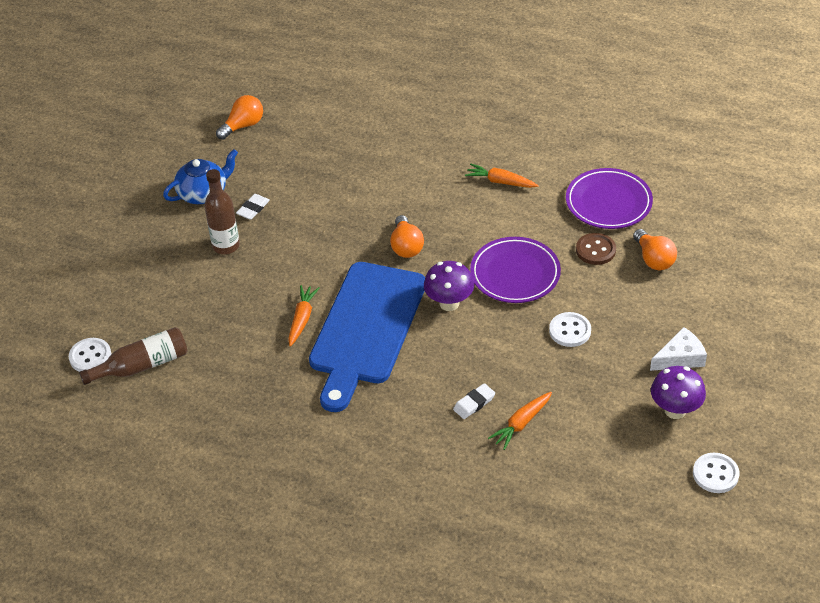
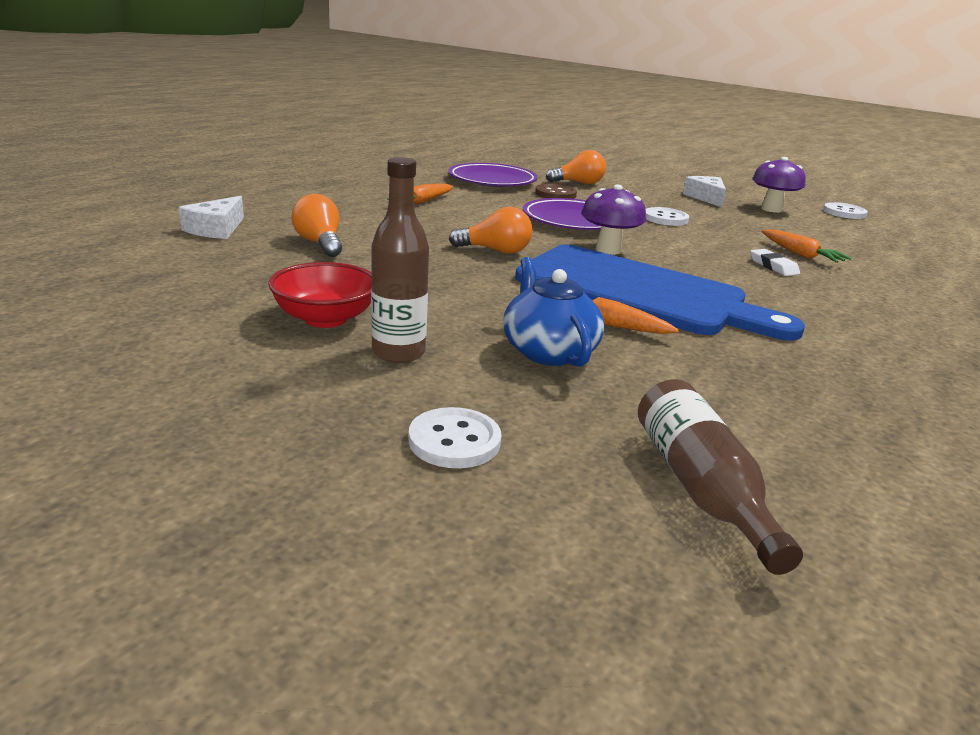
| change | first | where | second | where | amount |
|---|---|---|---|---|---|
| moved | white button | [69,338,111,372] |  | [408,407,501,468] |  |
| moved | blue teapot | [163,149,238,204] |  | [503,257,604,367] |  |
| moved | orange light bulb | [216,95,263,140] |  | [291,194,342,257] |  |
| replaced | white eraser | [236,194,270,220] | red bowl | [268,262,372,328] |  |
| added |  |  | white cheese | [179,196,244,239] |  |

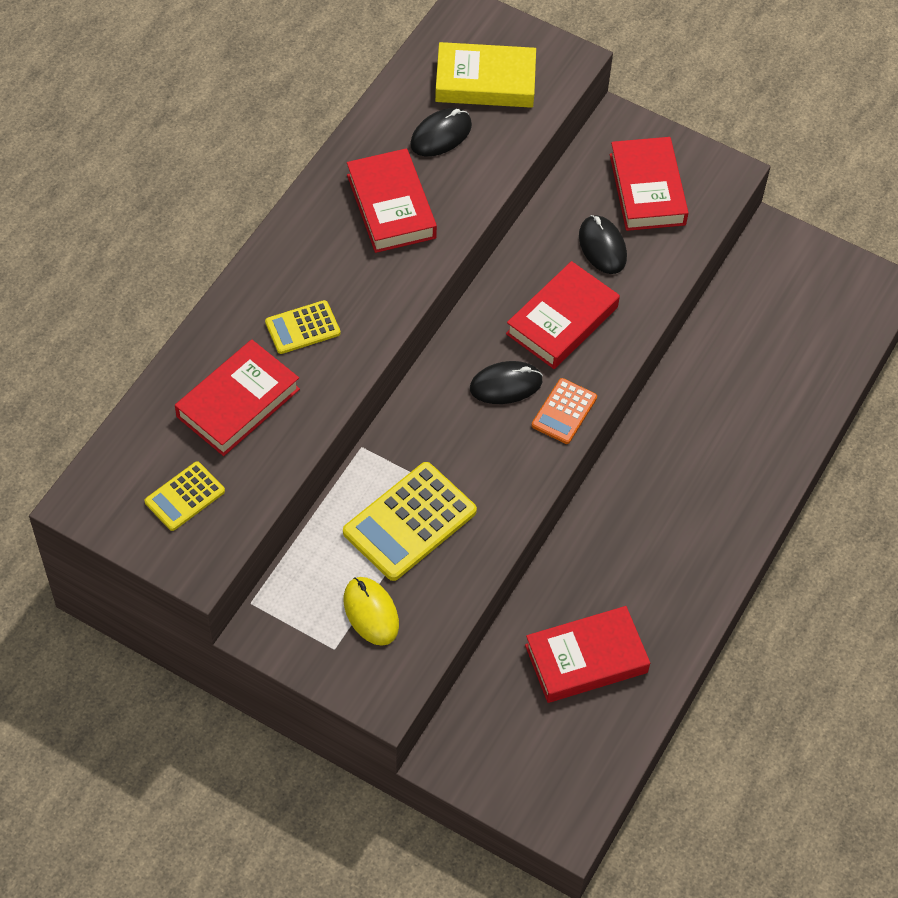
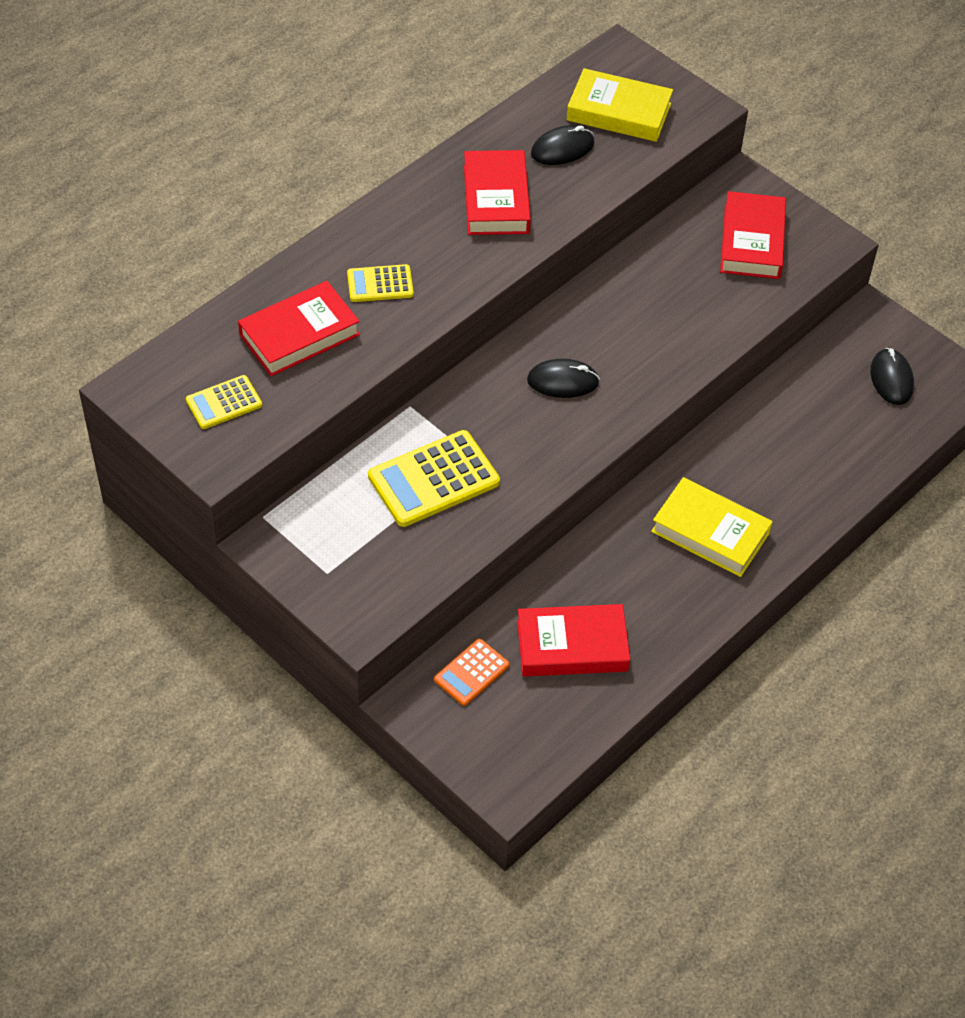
| change | first | where | second | where | amount |
|---|---|---|---|---|---|
| removed | yellow mouse | [344,577,399,646] |  |  |  |
| removed | red book | [506,261,620,369] |  |  |  |
| moved | orange calculator | [532,378,597,444] |  | [434,639,510,706] |  |
| moved | black mouse | [579,215,627,274] |  | [870,348,914,405] |  |
| added |  |  | yellow book | [651,477,772,577] |  |

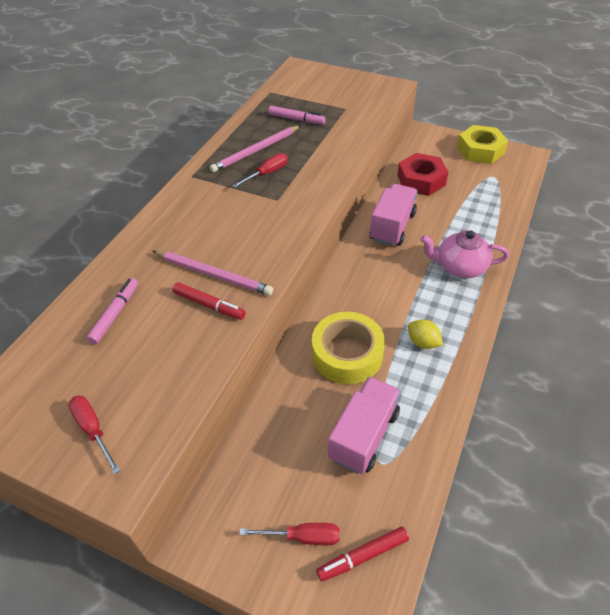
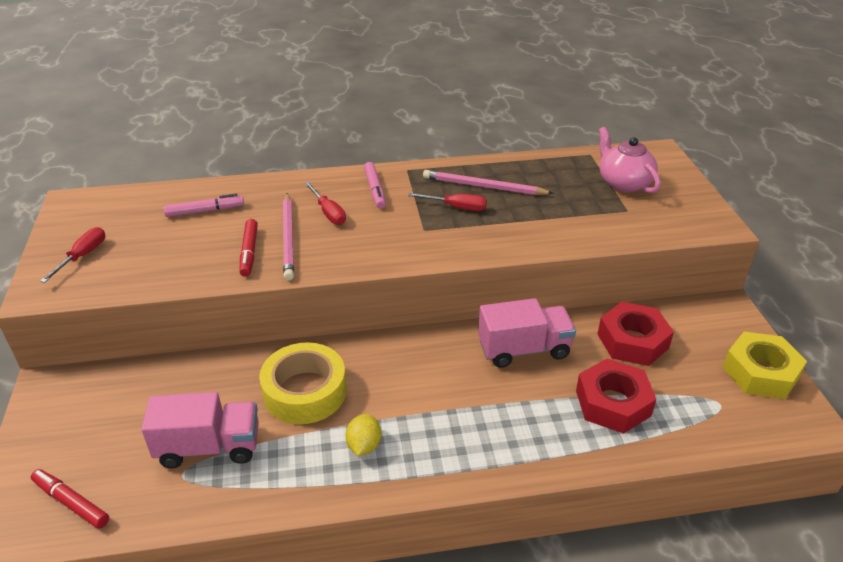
| change | first | where | second | where | amount |
|---|---|---|---|---|---|
| moved | red screwdriver | [239,523,340,545] |  | [304,182,346,225] |  |
| moved | pink marker | [268,106,326,124] |  | [364,162,386,209] |  |
| moved | pink teapot | [420,231,509,278] |  | [599,127,661,193] |  |
| added |  |  | red nut | [576,358,657,434] |  |

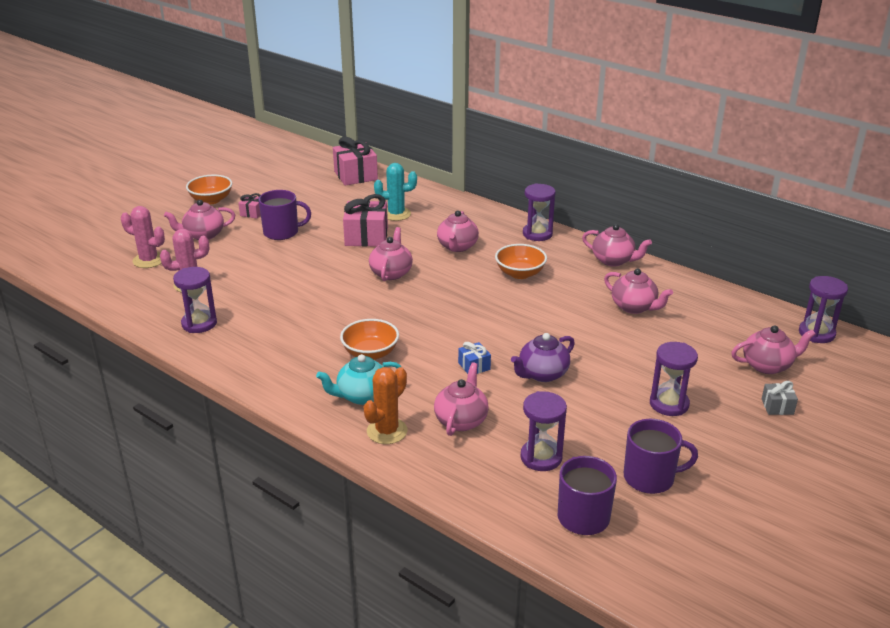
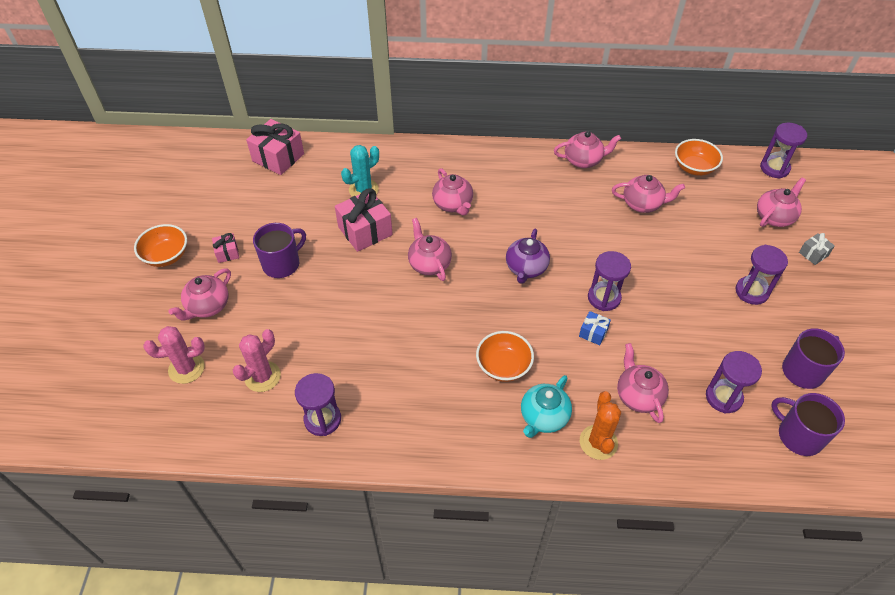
| change | first | where | second | where | amount |
|---|---|---|---|---|---|
| moved | orange bowl | [495,244,547,279] |  | [675,139,723,176] |  |
| moved | purple teapot | [511,333,575,382] |  | [506,229,550,284] |  |
| moved | purple hourglass | [523,183,556,241] |  | [588,251,631,311] |  |

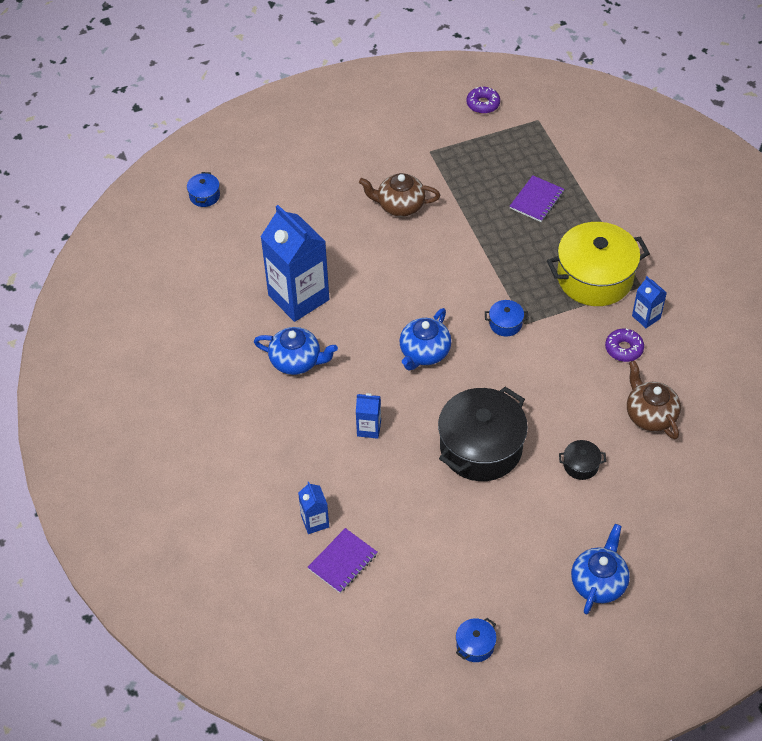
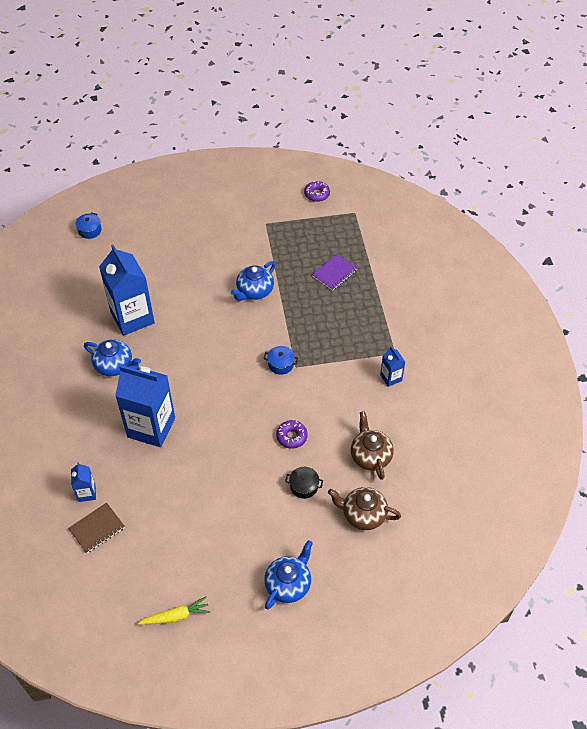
| change | first | where | second | where | amount |
|---|---|---|---|---|---|
| recoloured | purple notebook | [308,528,377,593] | brown notebook | [68,503,125,554] |  |
| resized | blue carton | [356,393,381,439] |  | [115,365,175,447] | x2.19 |
| moved | brown teapot | [359,173,440,217] |  | [328,487,401,530] |  |
| moved | blue teapot | [399,308,451,371] |  | [231,261,276,301] |  |
| removed | black pot | [438,387,528,481] |  |  |  |
| replaced | blue pot | [456,618,497,662] | yellow carrot | [138,596,210,625] |  |
| removed | yellow pot | [547,222,650,306] |  |  |  |
| moved | purple donut | [605,329,644,362] |  | [276,420,308,449] |  |

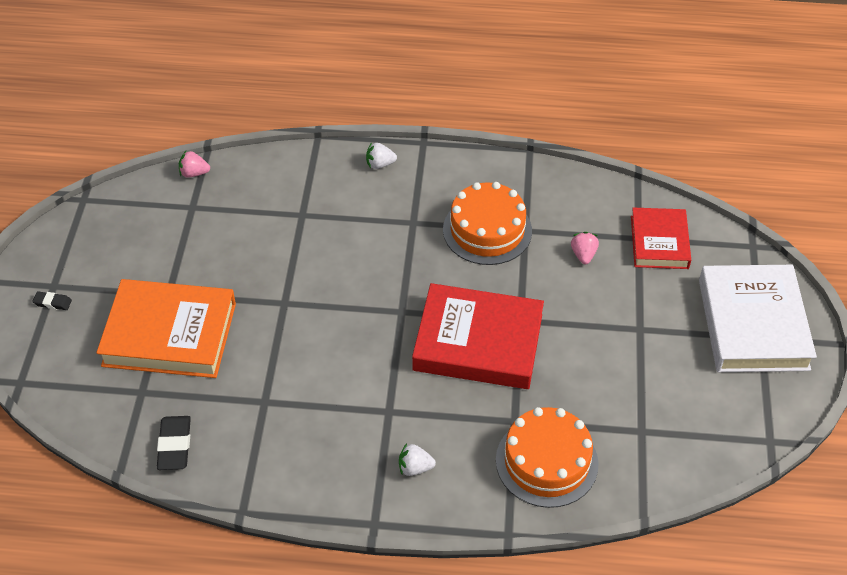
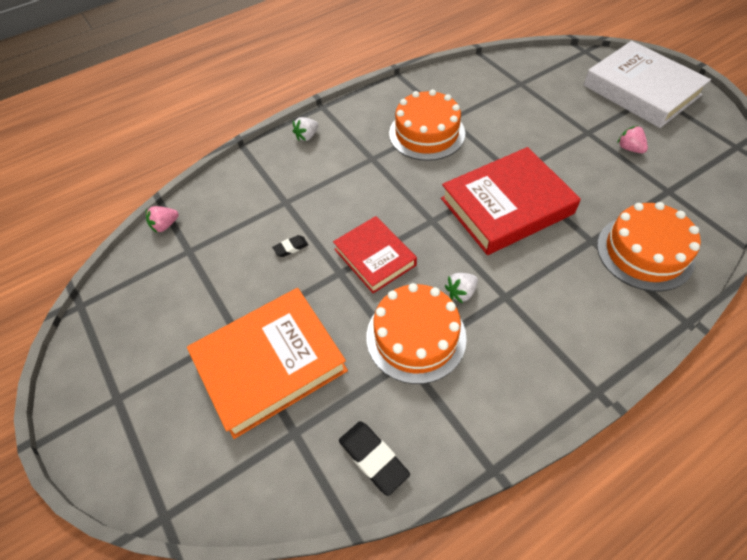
| change | first | where | second | where | amount |
|---|---|---|---|---|---|
| moved | black eraser | [32,291,72,310] |  | [272,235,308,257] |  |
| moved | white strawberry | [399,443,436,476] |  | [445,273,478,303] |  |
| moved | pink strawberry | [571,232,599,264] |  | [617,125,648,153] |  |
| moved | red book | [631,208,691,269] |  | [333,216,417,294] |  |
| added |  |  | orange cake | [367,283,467,384] |  |

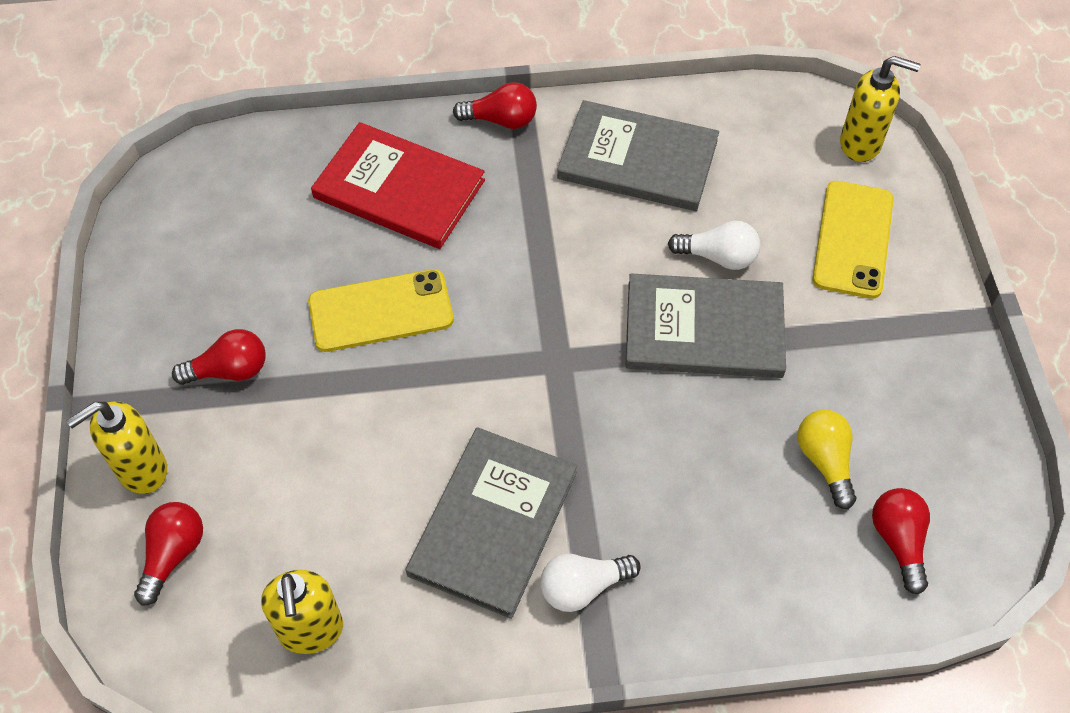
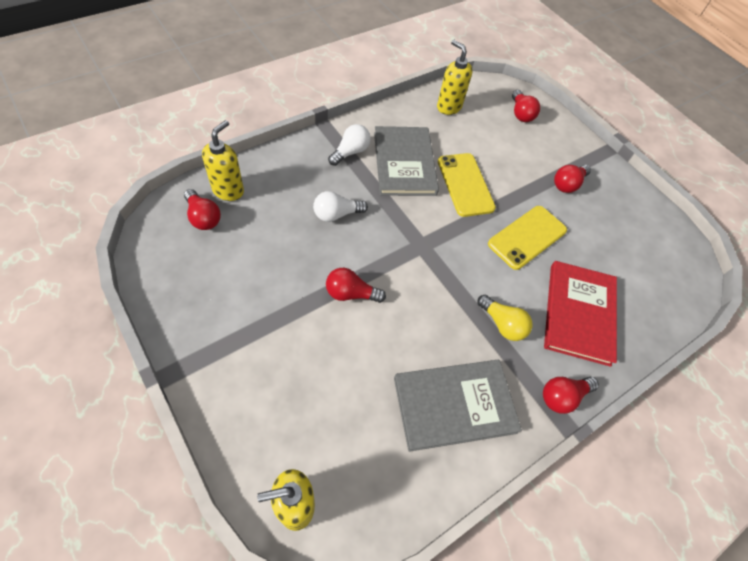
| change | first | where | second | where | amount |
|---|---|---|---|---|---|
| moved | yellow soap dispenser | [66,401,167,494] |  | [202,120,244,201] |  |
| turned | red book | [311,122,485,249] |  | [544,261,617,367] | 75 degrees counterclockwise |
| replaced | grey book | [625,274,786,378] | red light bulb | [326,268,386,303] |  |
| moved | white light bulb | [668,221,760,270] |  | [313,191,368,222] |  |
| moved | yellow light bulb | [797,410,856,509] |  | [478,295,532,341] |  |
| moved | yellow phone | [812,181,894,299] |  | [438,153,496,217] |  |

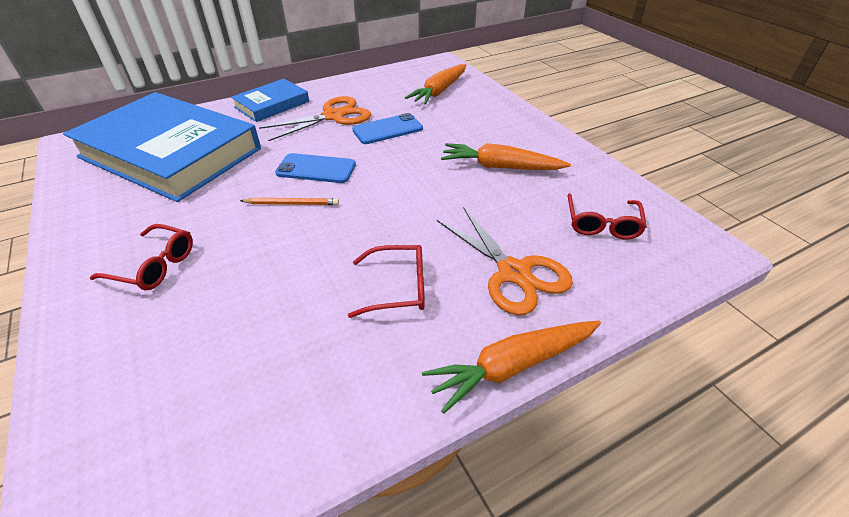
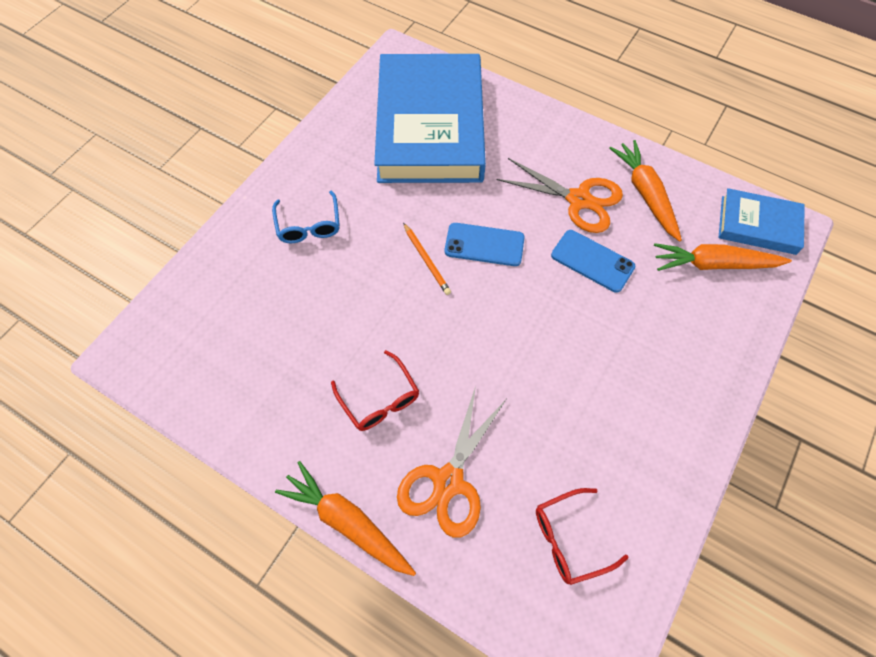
| change | first | where | second | where | amount |
|---|---|---|---|---|---|
| recoloured | red glasses | [90,224,193,290] | blue glasses | [272,191,340,243] |  |
| moved | blue book | [231,79,309,122] |  | [719,188,805,255] |  |
| turned | blue phone | [275,153,356,183] |  | [445,223,525,266] | 60 degrees counterclockwise |
| moved | orange carrot | [441,143,571,170] |  | [609,140,682,242] |  |

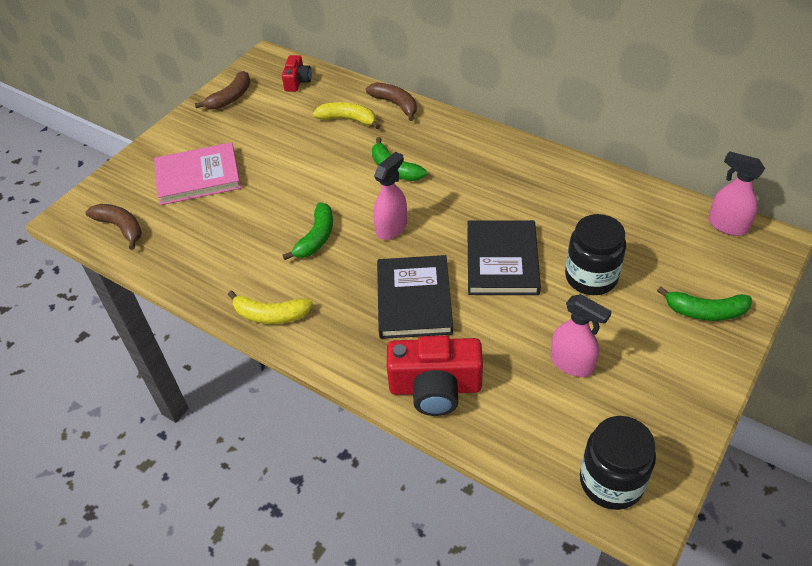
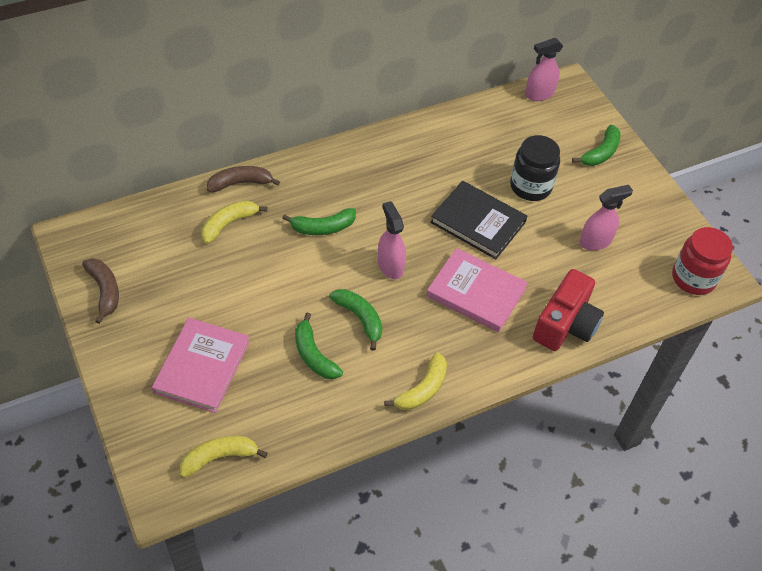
| change | first | where | second | where | amount |
|---|---|---|---|---|---|
| recoloured | brown banana | [86,204,142,250] | yellow banana | [180,436,268,478] |  |
| removed | red camera | [282,55,311,92] |  |  |  |
| recoloured | black book | [377,255,453,339] | pink book | [426,248,528,332] |  |
| recoloured | black jar | [580,416,656,510] | red jar | [672,227,733,295] |  |
| added |  |  | green banana | [295,313,343,379] |  |

